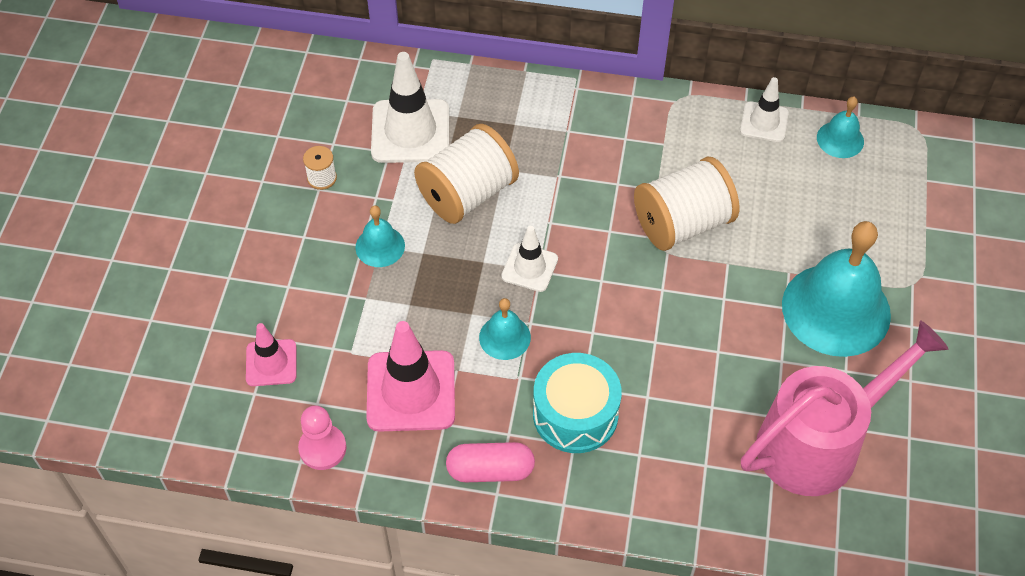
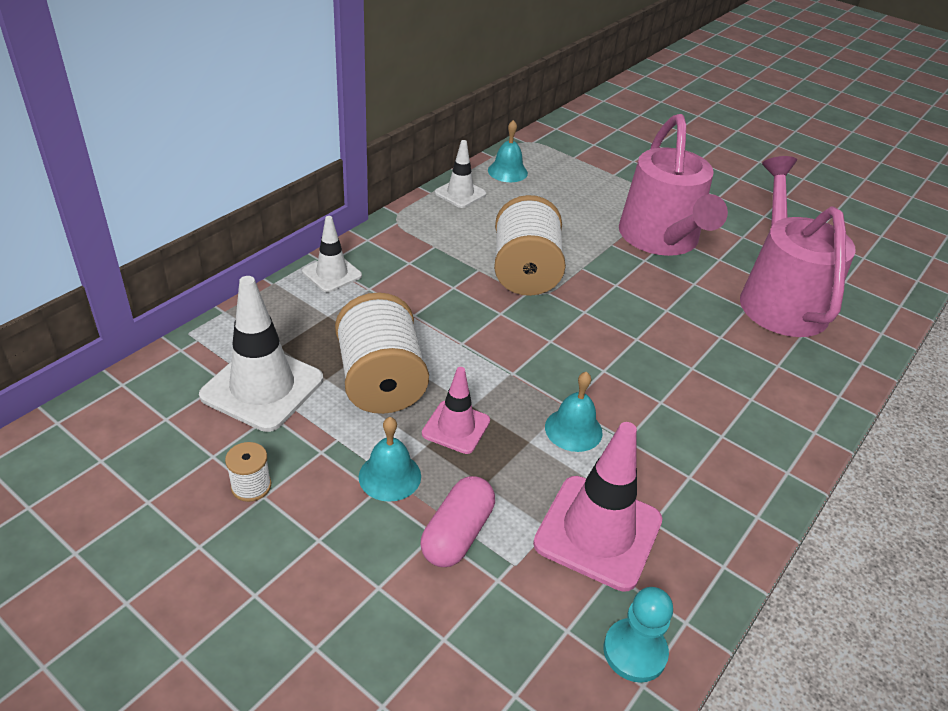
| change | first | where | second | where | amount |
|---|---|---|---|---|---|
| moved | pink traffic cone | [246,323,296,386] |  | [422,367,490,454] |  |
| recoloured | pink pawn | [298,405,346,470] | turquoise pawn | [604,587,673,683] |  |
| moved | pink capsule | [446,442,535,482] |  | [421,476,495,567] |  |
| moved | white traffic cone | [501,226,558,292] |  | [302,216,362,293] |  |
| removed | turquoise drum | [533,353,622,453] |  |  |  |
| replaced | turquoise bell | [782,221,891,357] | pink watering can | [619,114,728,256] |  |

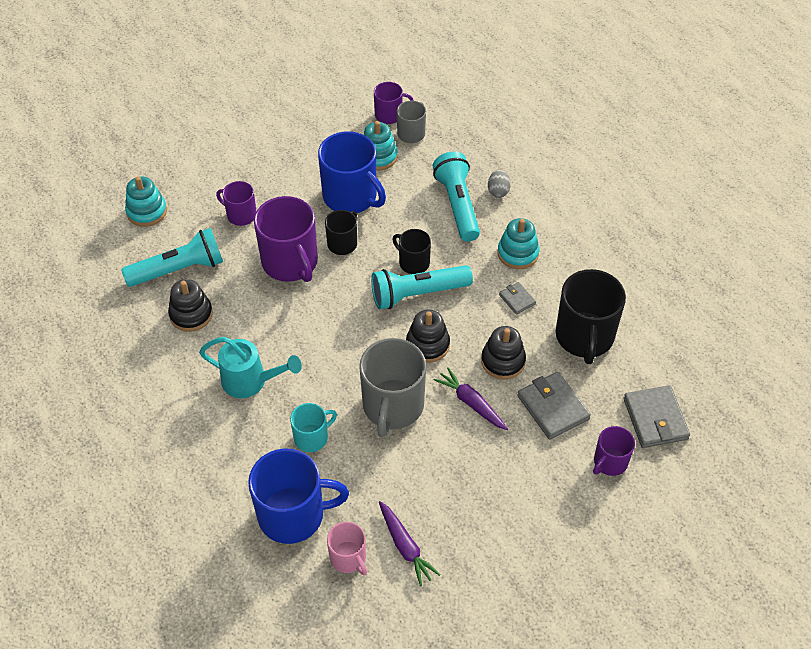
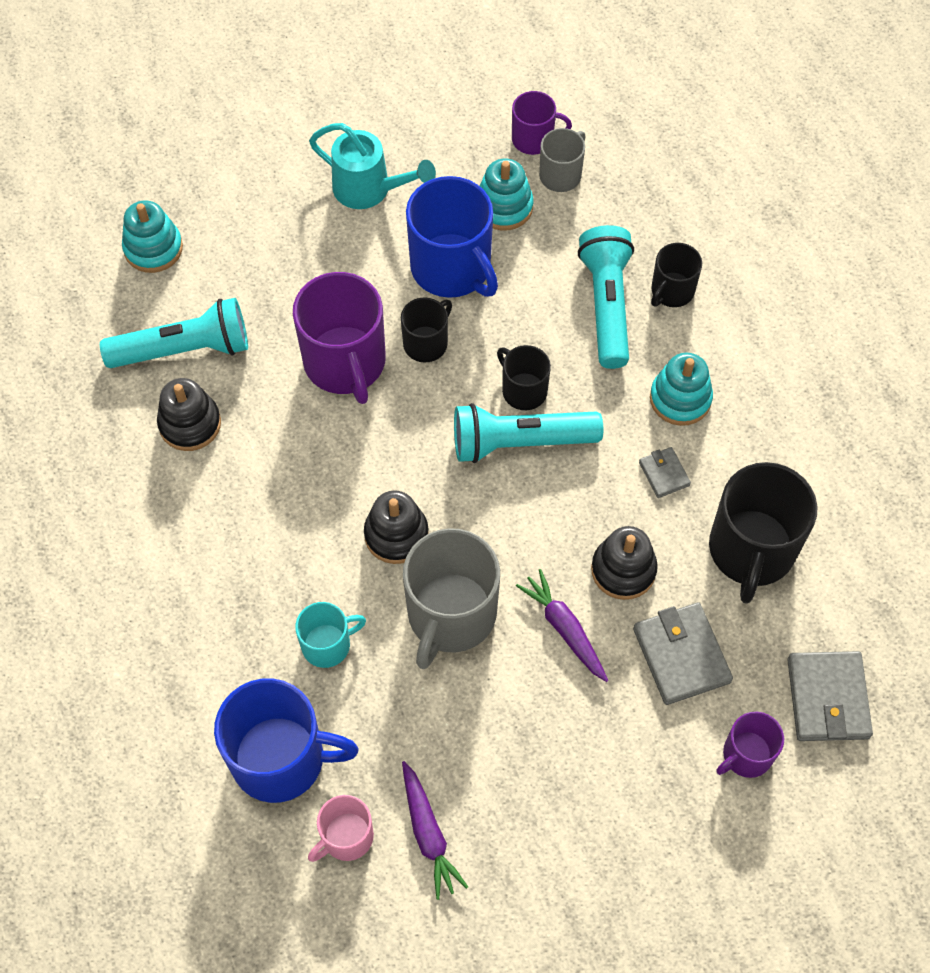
| change | first | where | second | where | amount |
|---|---|---|---|---|---|
| moved | turquoise watering can | [199,337,302,398] |  | [309,123,436,209] |  |
| removed | purple mug | [216,181,256,226] |  |  |  |
| turned | pink mug | [327,522,367,575] |  | [308,795,374,862] | 75 degrees clockwise |
| moved | black stacking toy | [406,309,450,363] |  | [364,490,429,564] |  |
| replaced | grey egg | [488,169,511,198] | black mug | [651,243,702,307] |  |

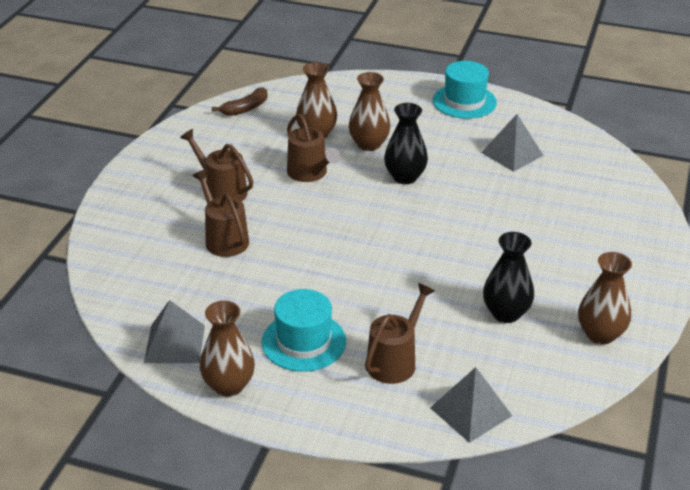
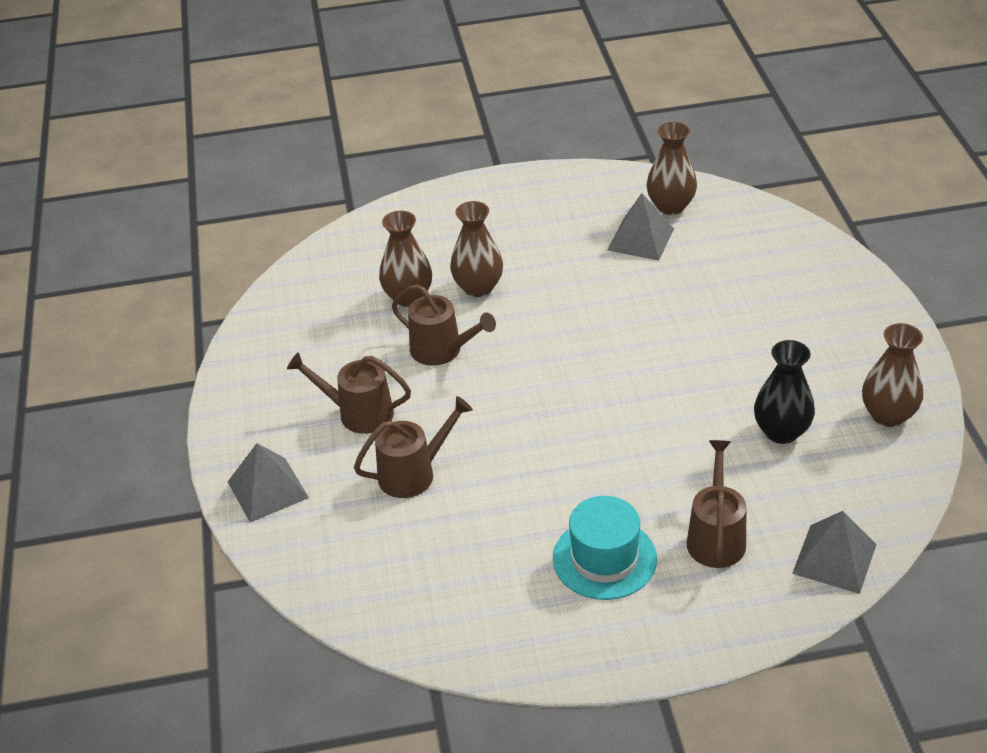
| change | first | where | second | where | amount |
|---|---|---|---|---|---|
| moved | grey pyramid | [144,300,205,363] |  | [228,443,309,523] |  |
| turned | brown watering can | [192,169,249,257] |  | [354,396,473,498] | 120 degrees clockwise |
| moved | brown vase | [200,301,255,397] |  | [647,122,697,215] |  |
| removed | brown banana | [212,87,267,116] |  |  |  |
| removed | black vase | [384,103,428,184] |  |  |  |
| removed | turquoise hat | [433,61,497,119] |  |  |  |

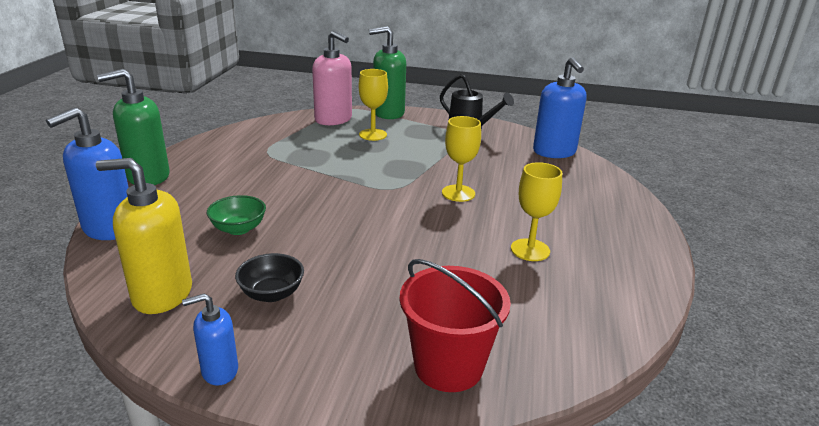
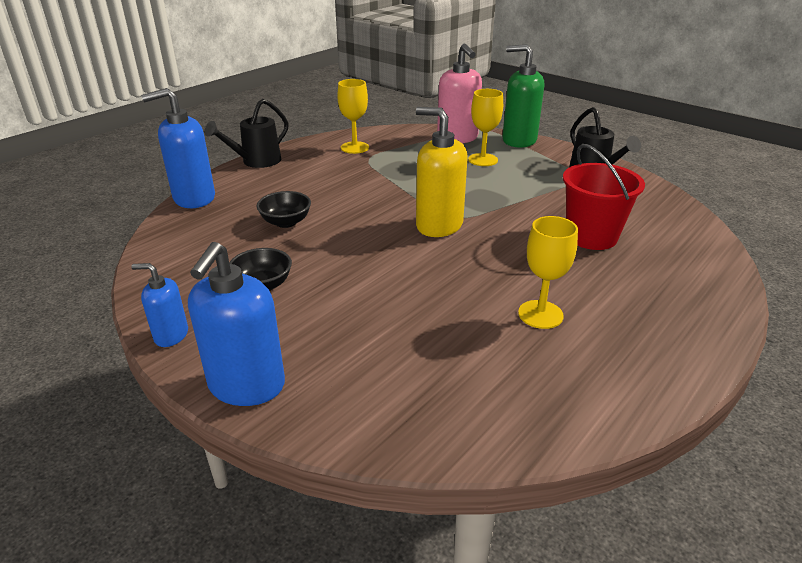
| change | first | where | second | where | amount |
|---|---|---|---|---|---|
| moved | yellow soap dispenser | [96,158,192,314] |  | [416,107,468,237] |  |
| replaced | green soap dispenser | [97,69,170,185] | black watering can | [204,99,289,168] |  |
| recoloured | green bowl | [207,195,266,235] | black bowl | [256,191,311,228] |  |
| moved | red bucket | [400,259,511,392] |  | [563,144,645,250] |  |
| moved | yellow goblet | [442,116,481,202] |  | [337,79,369,154] |  |
| moved | blue soap dispenser | [533,57,587,158] |  | [188,242,285,406] |  |

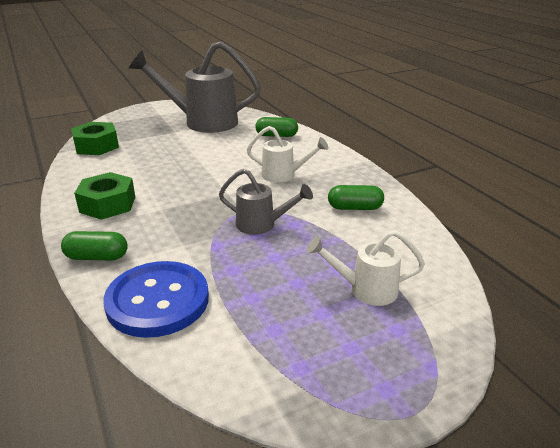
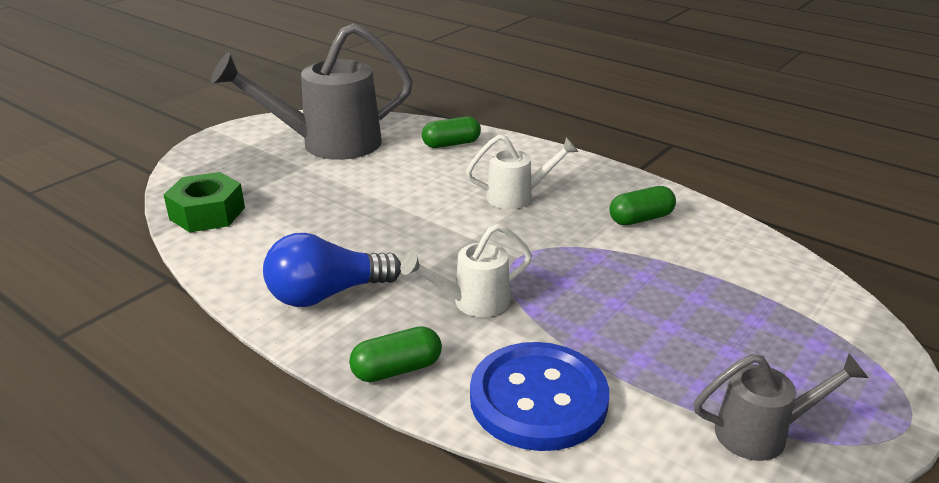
| change | first | where | second | where | amount |
|---|---|---|---|---|---|
| replaced | green nut | [74,172,135,220] | blue light bulb | [263,233,401,307] |  |
| moved | grey watering can | [219,169,313,235] |  | [694,354,868,461] |  |
| moved | white watering can | [306,230,425,306] |  | [400,224,532,317] |  |

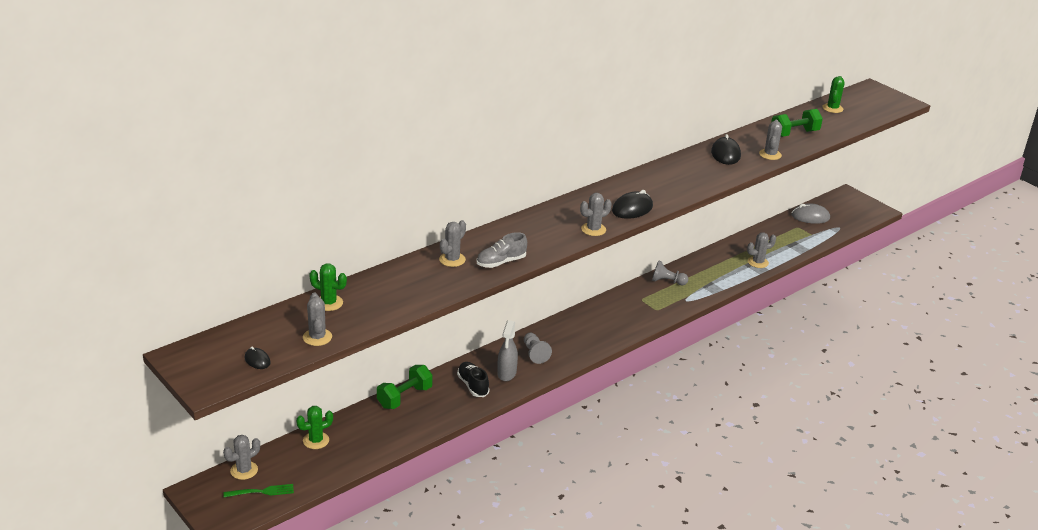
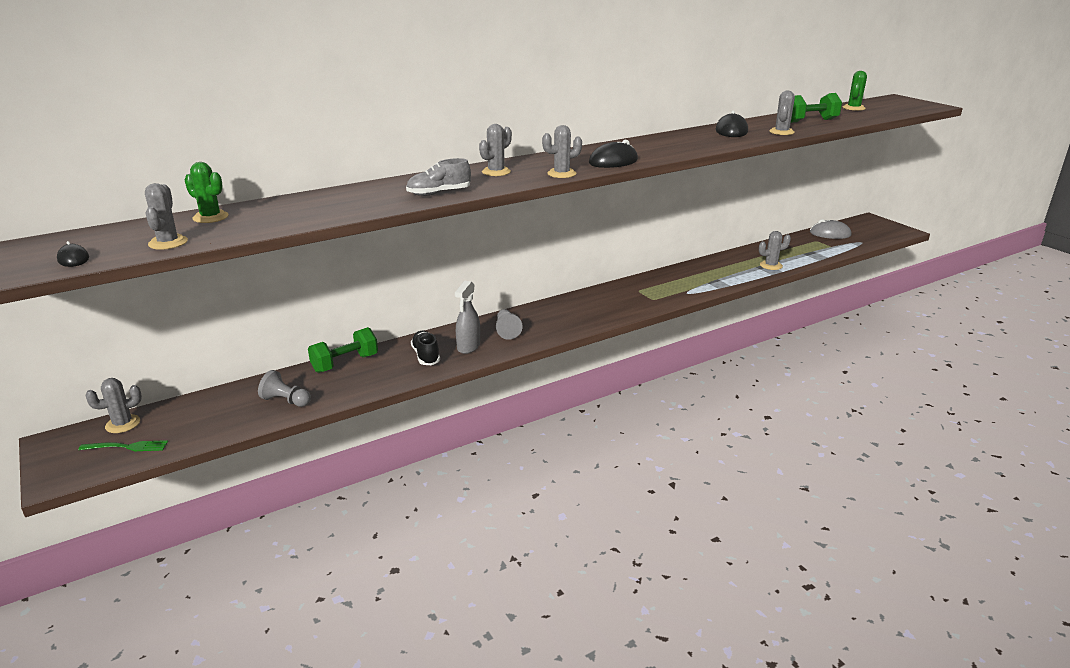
| change | first | where | second | where | amount |
|---|---|---|---|---|---|
| removed | green cactus | [296,406,333,449] |  |  |  |
| moved | grey cactus | [439,220,466,267] |  | [479,124,512,176] |  |
| moved | grey pawn | [652,260,688,285] |  | [258,370,311,407] |  |

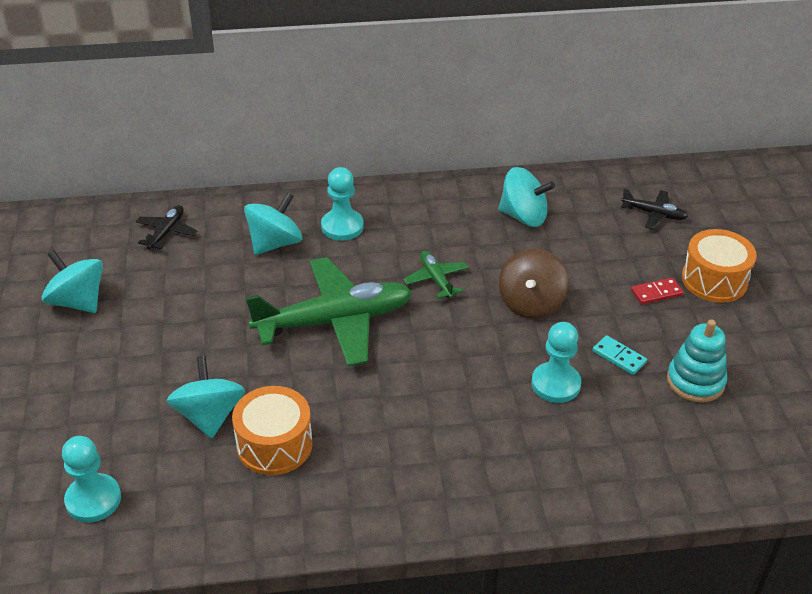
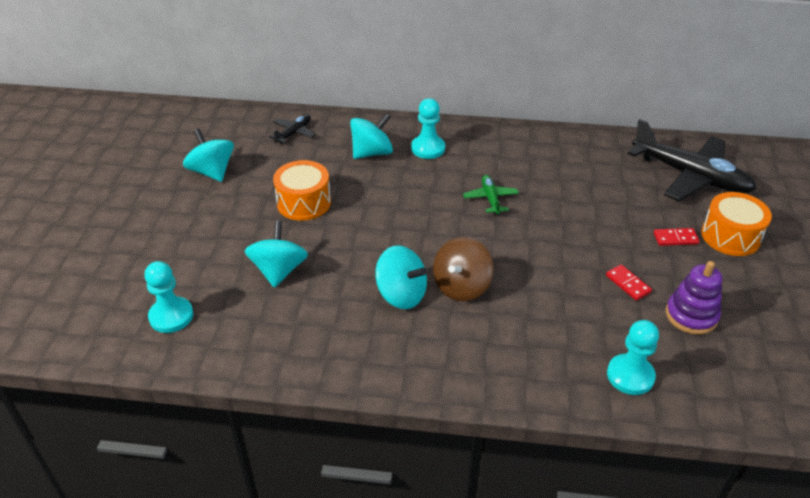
| change | first | where | second | where | amount |
|---|---|---|---|---|---|
| moved | orange drum | [232,386,313,475] |  | [273,160,331,221] |  |
| removed | green plane | [246,257,412,366] |  |  |  |
| moved | turquoise spinning top | [498,167,555,227] |  | [375,245,427,309] |  |
| moved | brown spinning top | [499,249,569,319] |  | [433,237,494,301] |  |
| moved | turquoise pawn | [531,322,581,403] |  | [607,320,659,395] |  |
| recoloured | turquoise domino | [593,335,647,375] | red domino | [606,265,652,301] |  |
| resized | black plane | [621,188,688,229] |  | [628,119,757,201] | x2.21 |
| recoloured | turquoise stacking toy | [667,320,727,403] | purple stacking toy | [666,261,722,335] |  |

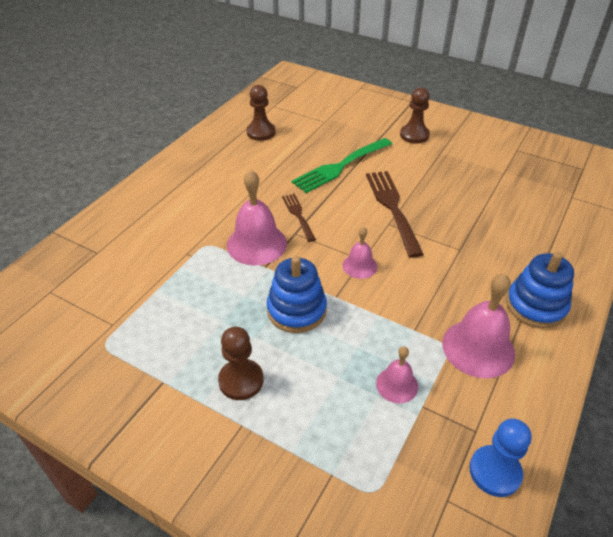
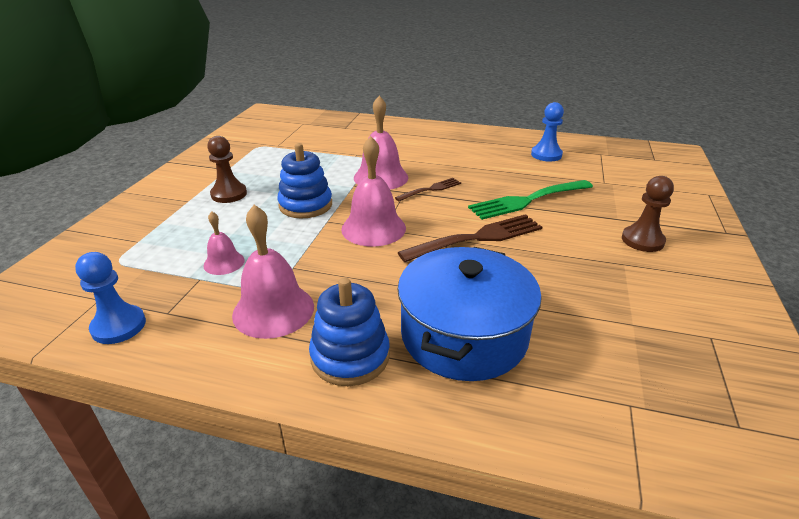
| change | first | where | second | where | amount |
|---|---|---|---|---|---|
| recoloured | brown pawn | [246,85,275,141] | blue pawn | [531,102,564,162] |  |
| turned | green fork | [292,138,392,193] |  | [468,180,593,220] | 60 degrees counterclockwise |
| resized | pink bell | [342,227,377,279] |  | [341,136,406,247] | x1.79 |
| added |  |  | blue pot | [397,247,542,381] |  |

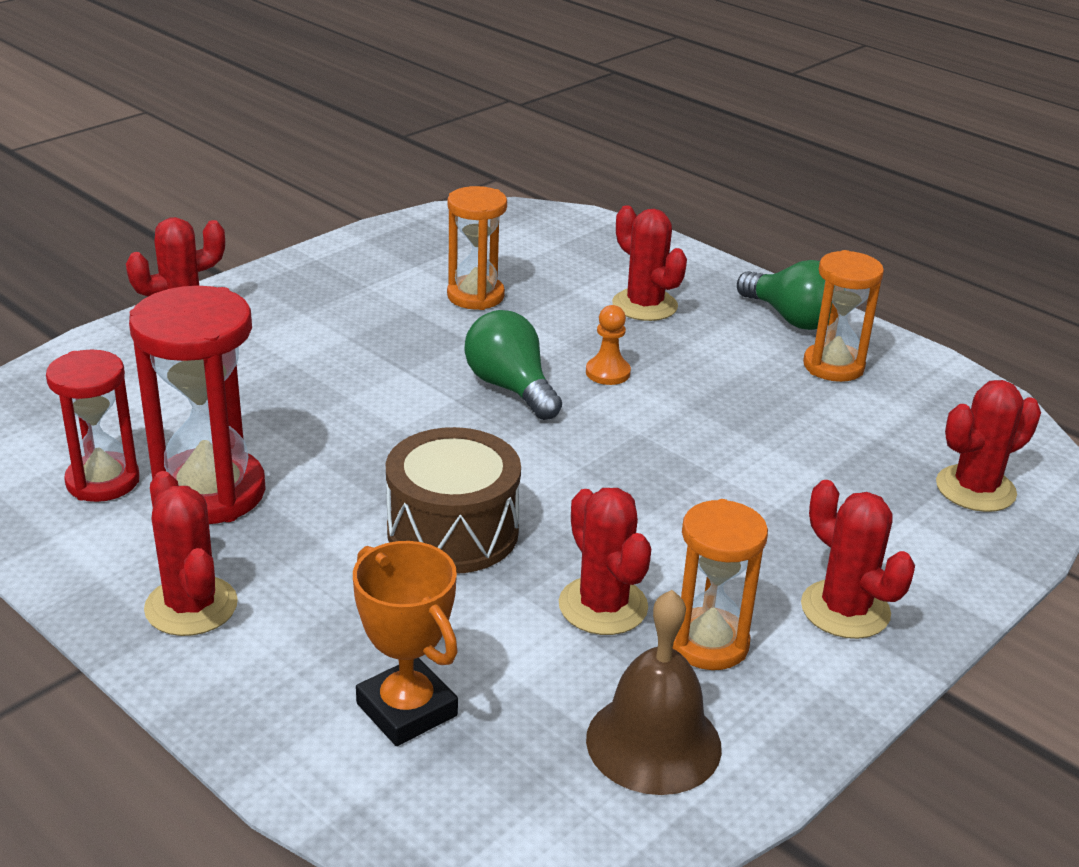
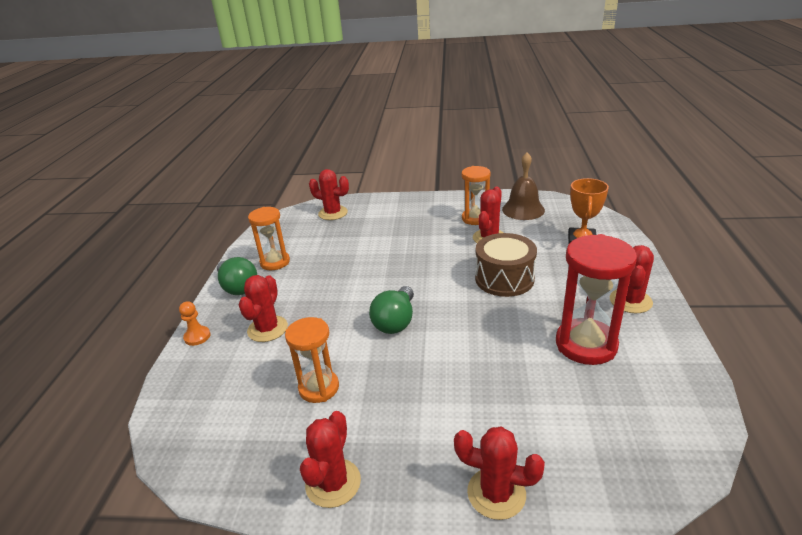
| change | first | where | second | where | amount |
|---|---|---|---|---|---|
| removed | red hourglass | [46,350,139,502] |  |  |  |
| moved | orange pawn | [586,305,631,385] |  | [179,301,211,346] |  |
| turned | green light bulb | [737,260,832,330] |  | [217,257,257,295] | 135 degrees clockwise |
| moved | red cactus | [801,480,915,639] |  | [300,411,361,508] |  |

